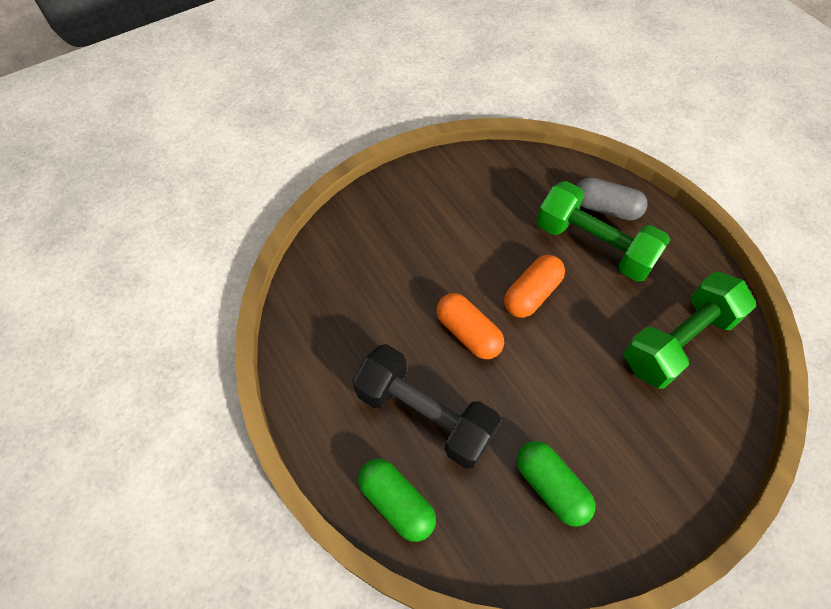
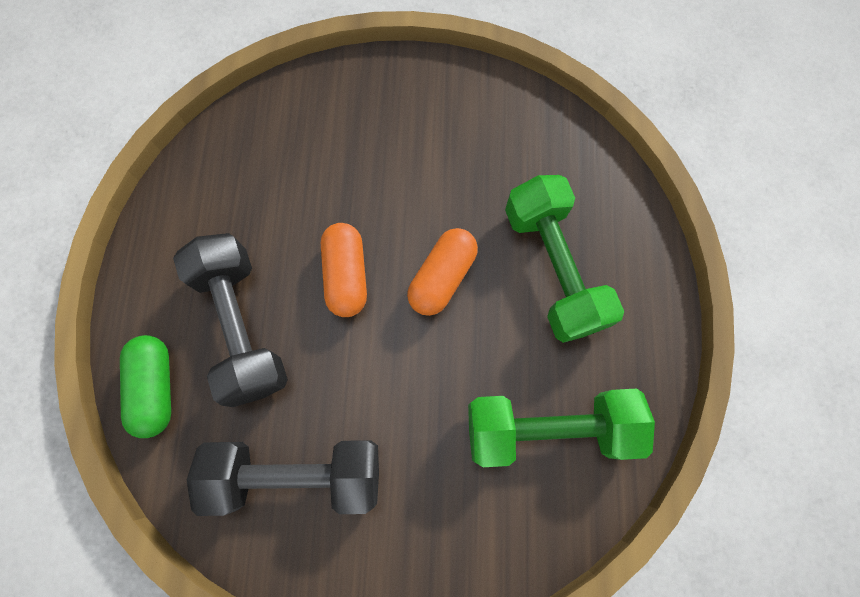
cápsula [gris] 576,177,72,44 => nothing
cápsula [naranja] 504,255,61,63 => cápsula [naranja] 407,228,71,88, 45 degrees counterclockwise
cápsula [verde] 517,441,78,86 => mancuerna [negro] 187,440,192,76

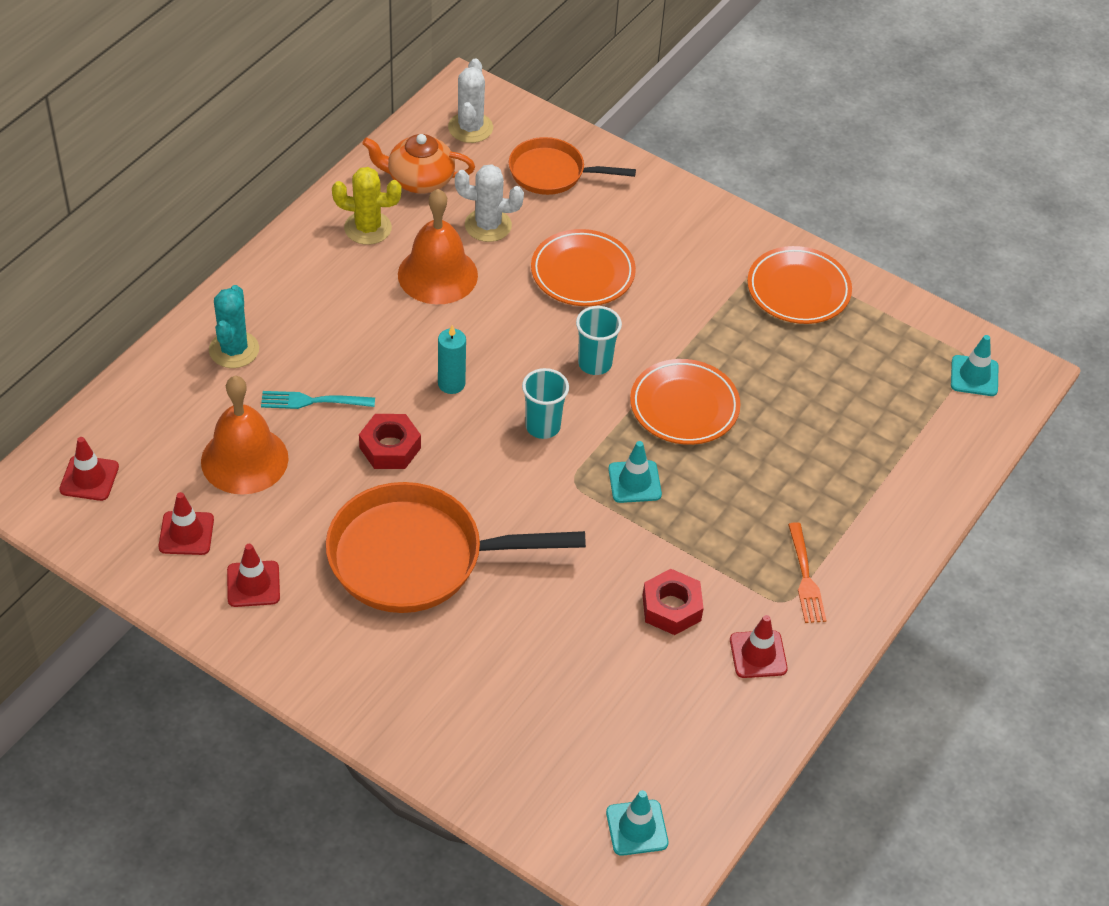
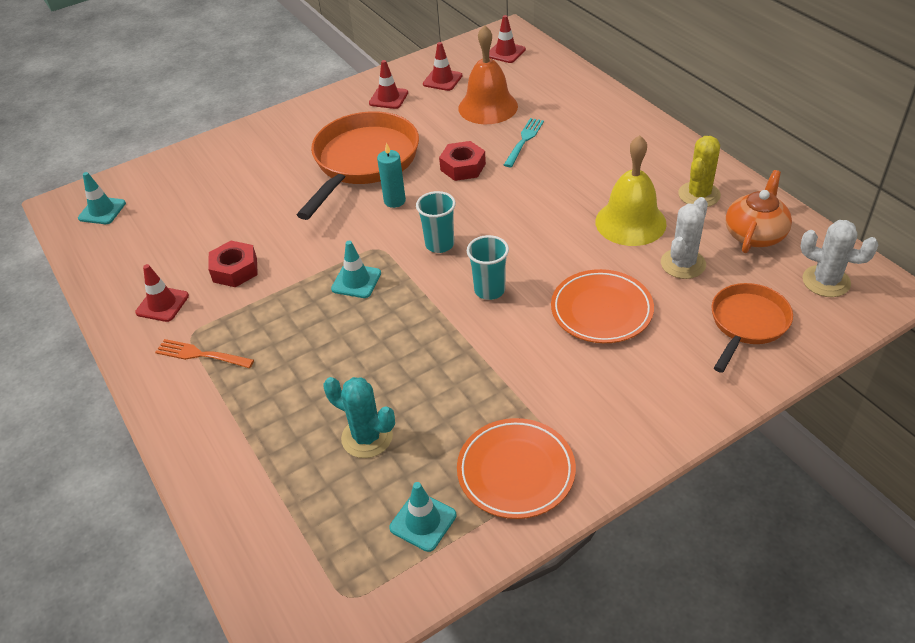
campana [naranja] 398,189,80,115 => campana [amarillo] 595,135,72,111
cactus [turquesa] 209,285,50,83 => cactus [turquesa] 323,377,72,81, move
vela [turquesa] 438,325,28,69 => vela [turquesa] 377,143,29,65, move
cono de tráfico [turquesa] 951,335,47,61 => cono de tráfico [turquesa] 389,482,67,70, move
plato [naranja] 630,359,111,86 => nothing

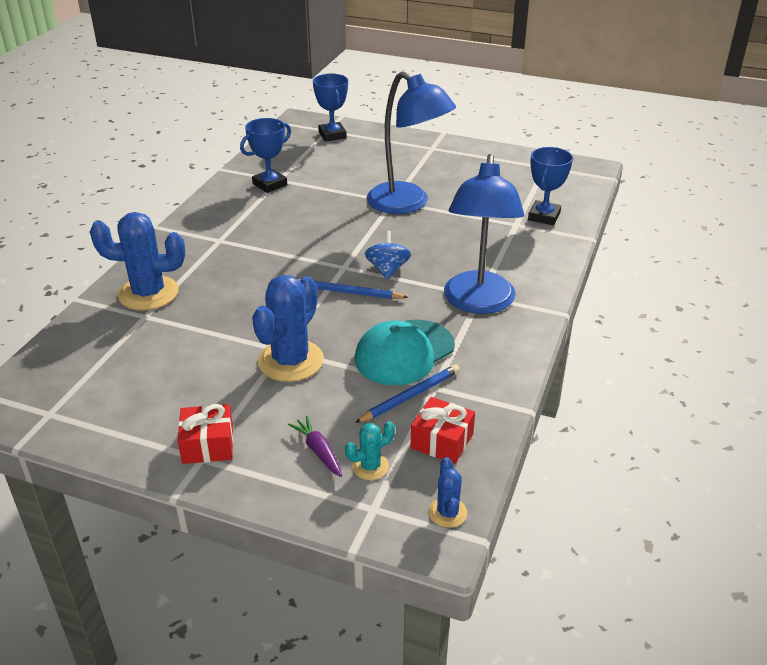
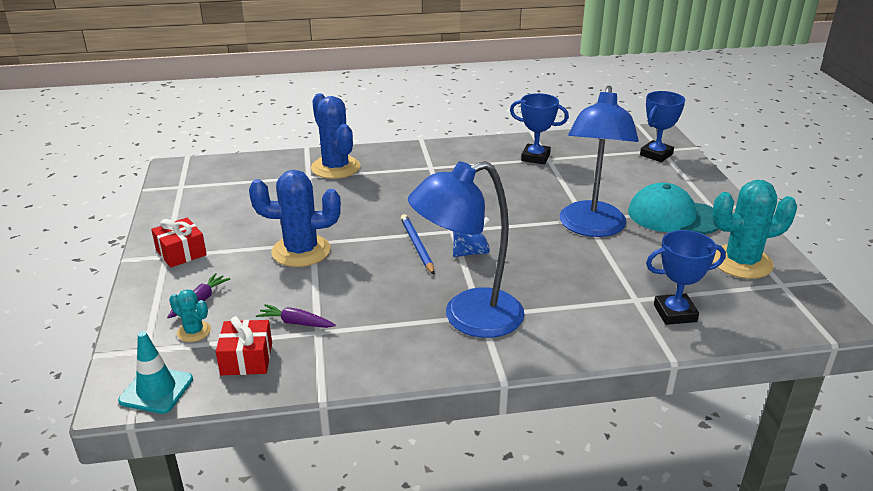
gorra [turquesa] 355,319,100,67 => gorra [turquesa] 628,183,91,51, move
lápiz [azul] 355,364,105,59 => zanahoria [morado] 256,304,80,24
cactus [azul] 429,457,38,71 => cono de tráfico [turquesa] 118,331,75,83
nothing => cactus [turquesa] 712,180,85,99

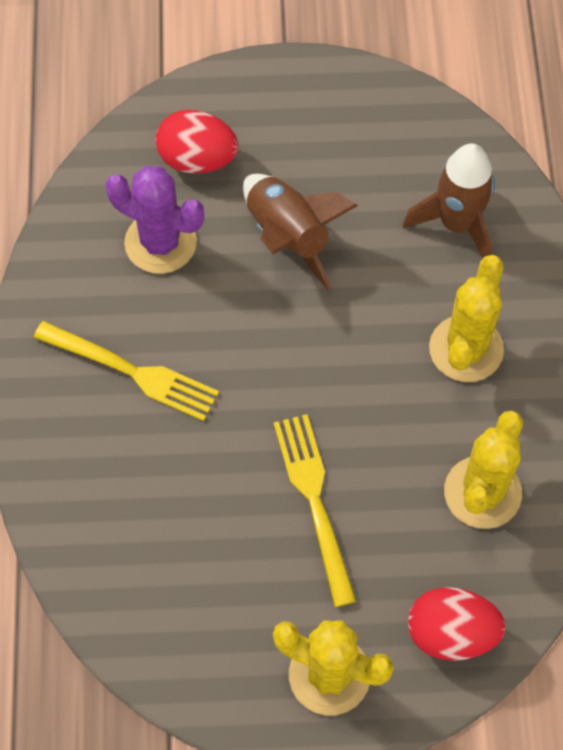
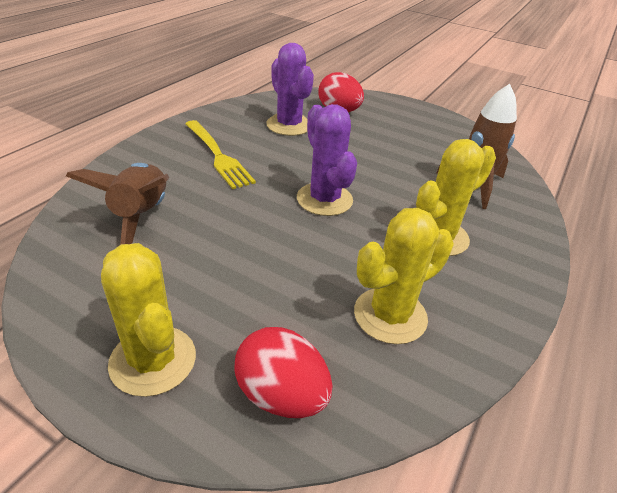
cohete [marrón] 243,174,115,117 => cohete [marrón] 66,163,104,82, move
tenedor [amarillo] 274,414,82,193 => nothing
nothing => cactus [morado] 297,104,60,112

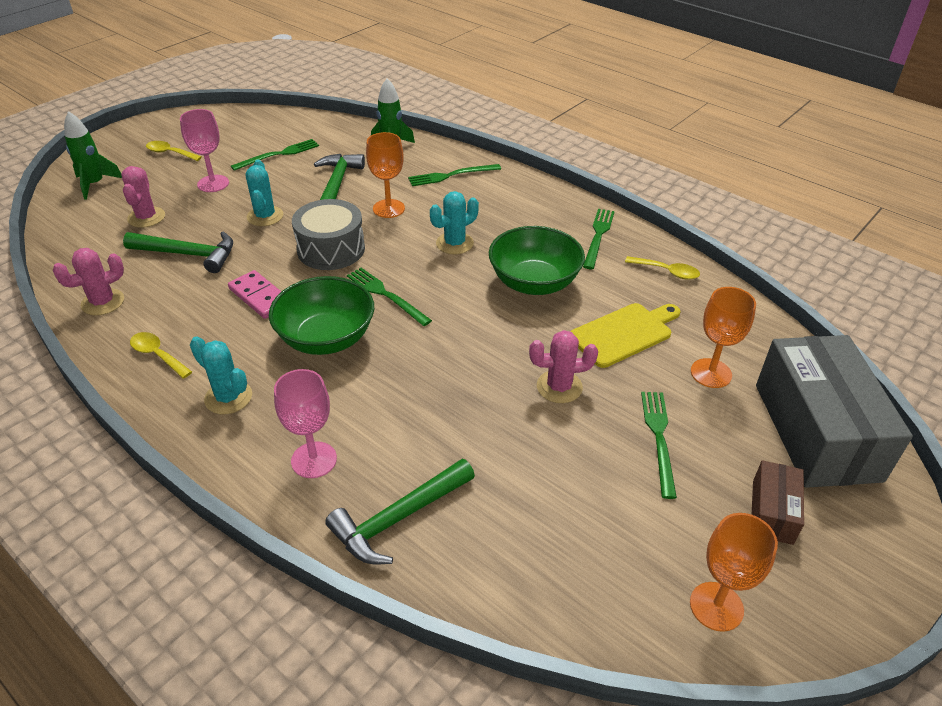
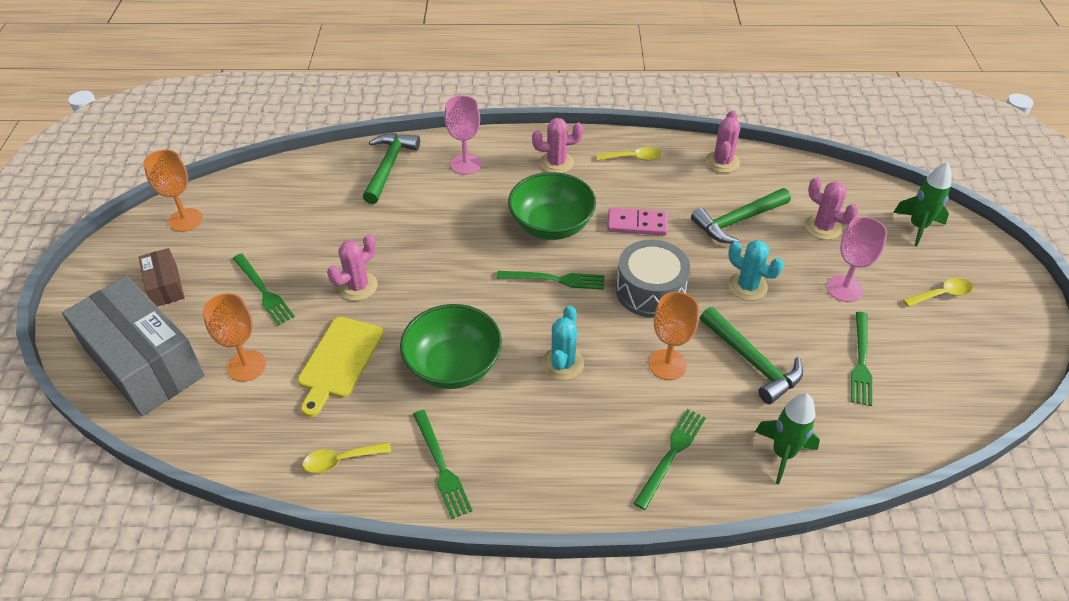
cactus [turquesa] 190,336,62,78 => cactus [rosa] 532,118,51,55

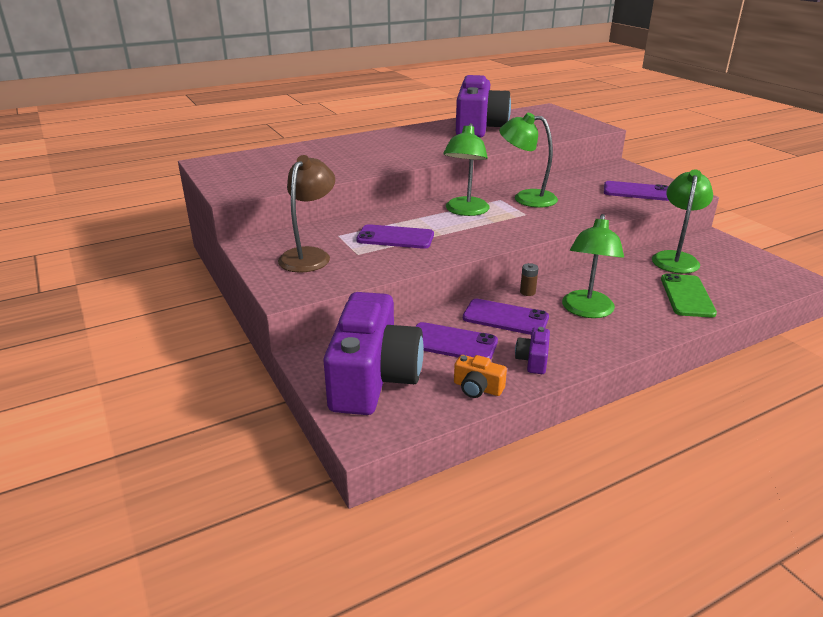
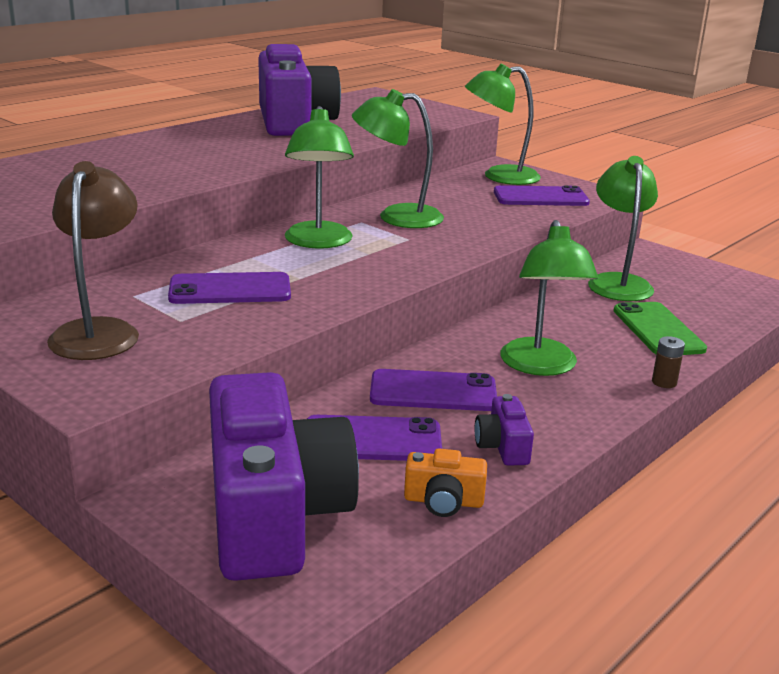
pila [marrón] 520,263,18,33 => pila [marrón] 652,336,33,52, move
nothing => lámpara [verde] 465,64,76,121

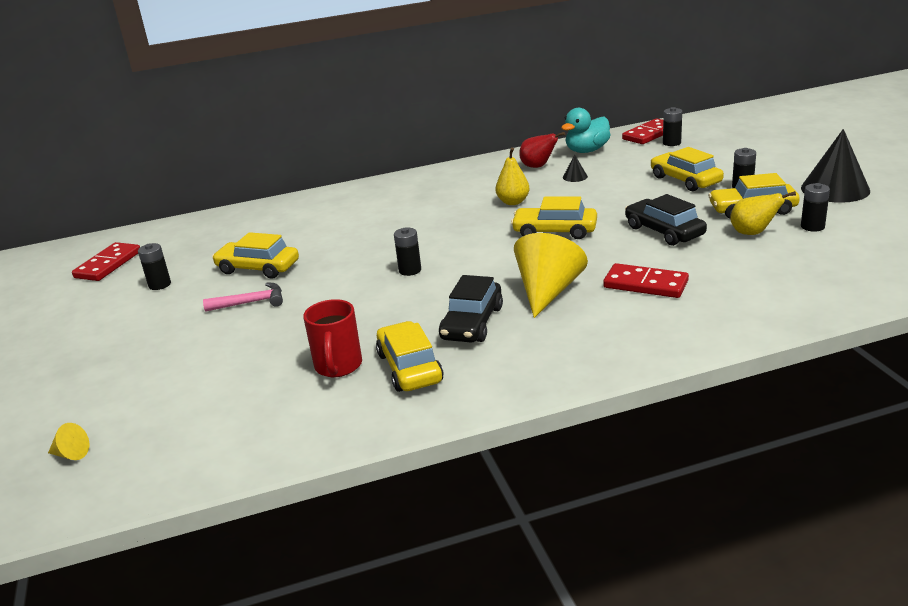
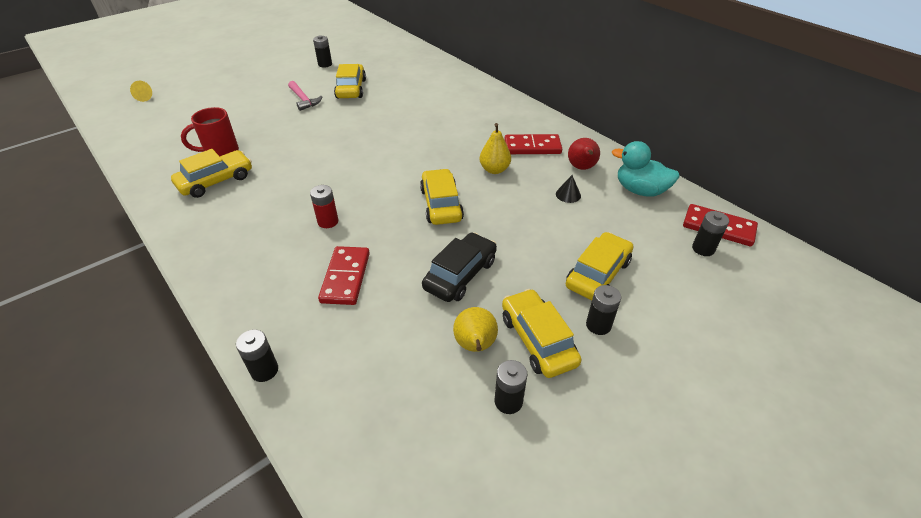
cono [negro] 801,129,69,74 => nothing
pila [negro] 394,228,27,48 => pila [negro] 236,329,42,53, move
cono [amarillo] 514,233,74,85 => pila [rojo] 310,185,28,43
ficha de dominó [rojo] 72,242,68,39 => ficha de dominó [rojo] 505,134,57,20, move
coche [negro] 439,275,64,68 => nothing

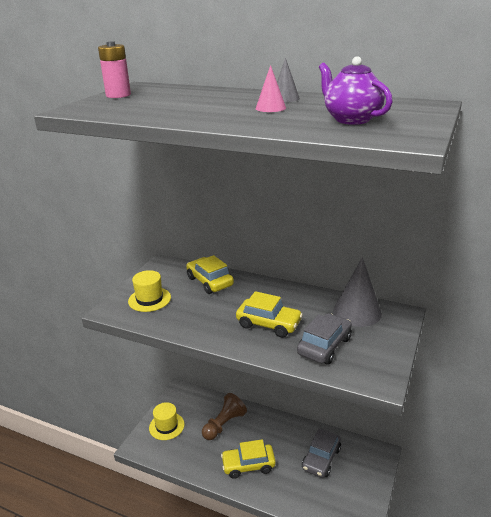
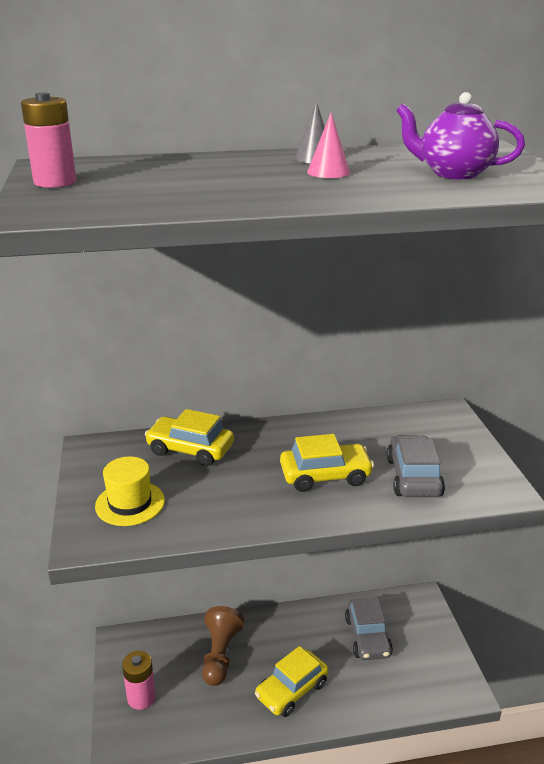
cono [gris] 333,257,49,70 => nothing
sombrero [amarillo] 149,402,36,38 => pila [rosa] 122,651,34,59

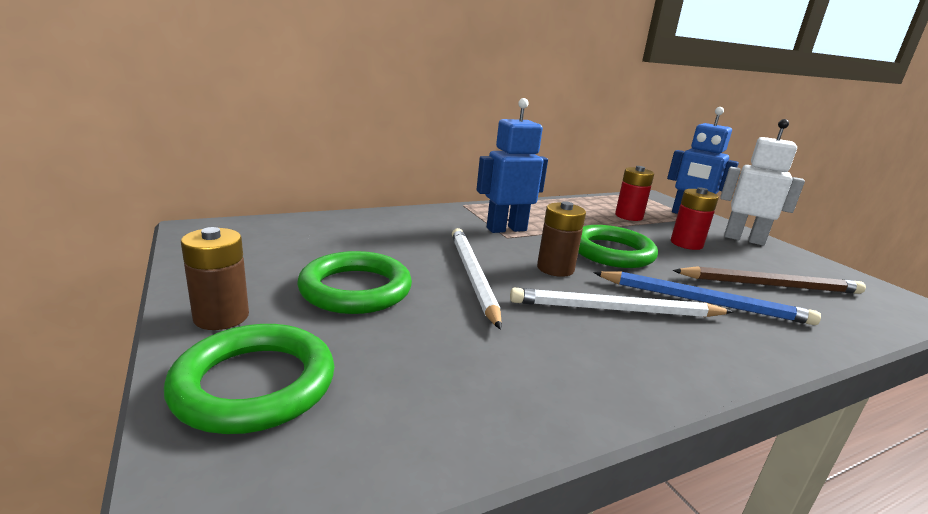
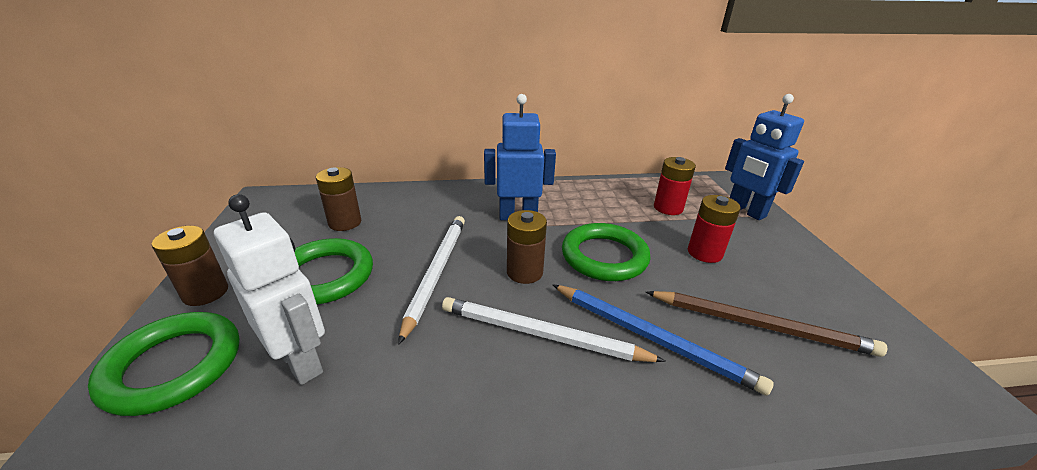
robot [blanco] 720,119,85,127 => robot [blanco] 214,194,111,191, move
nothing => pila [marrón] 316,167,45,64

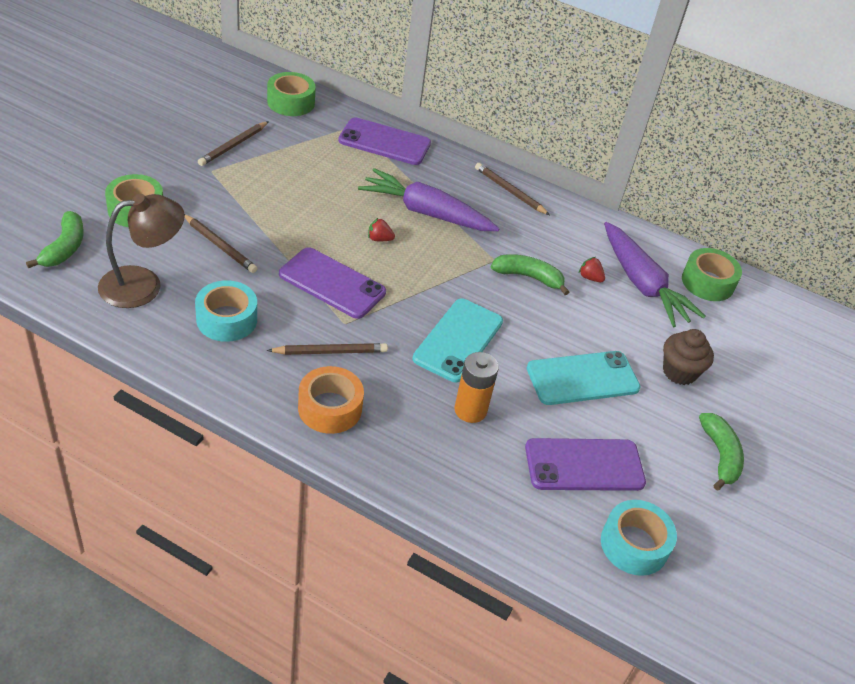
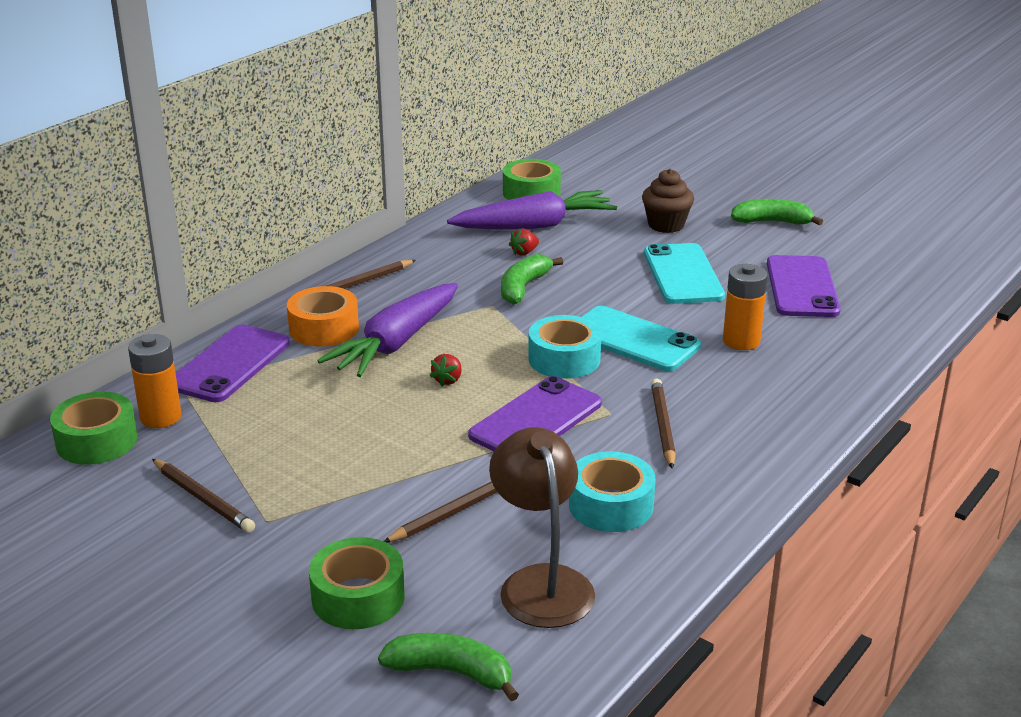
cinta adhesiva [naranja] 298,366,66,68 => cinta adhesiva [naranja] 287,286,72,61, move
cinta adhesiva [turquesa] 601,500,76,76 => cinta adhesiva [turquesa] 528,315,74,64, move
nothing => pila [naranja] 128,334,54,94

